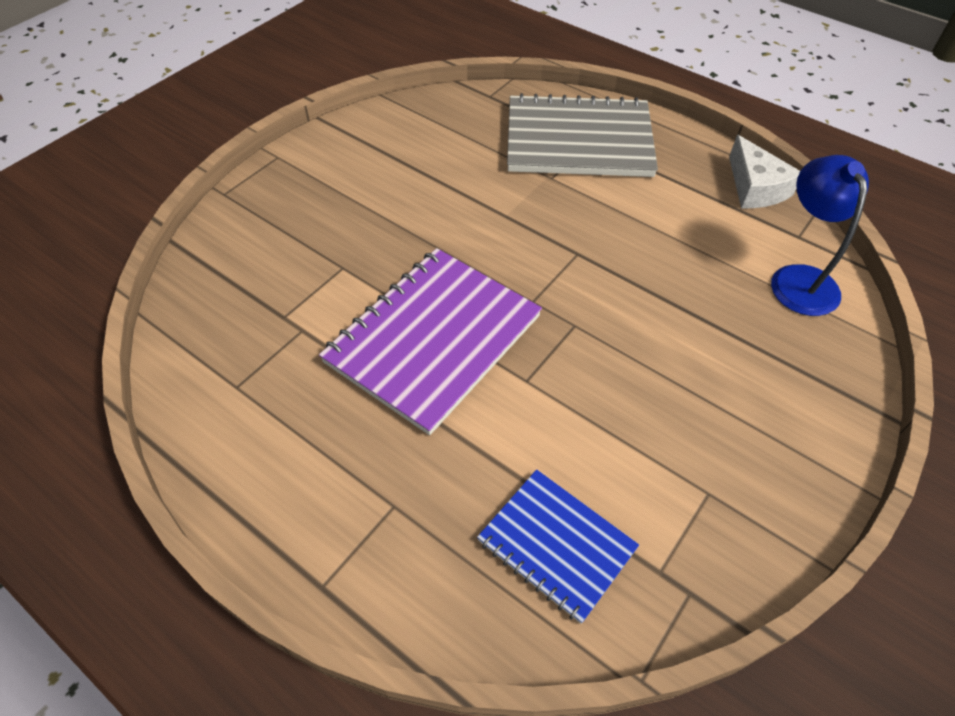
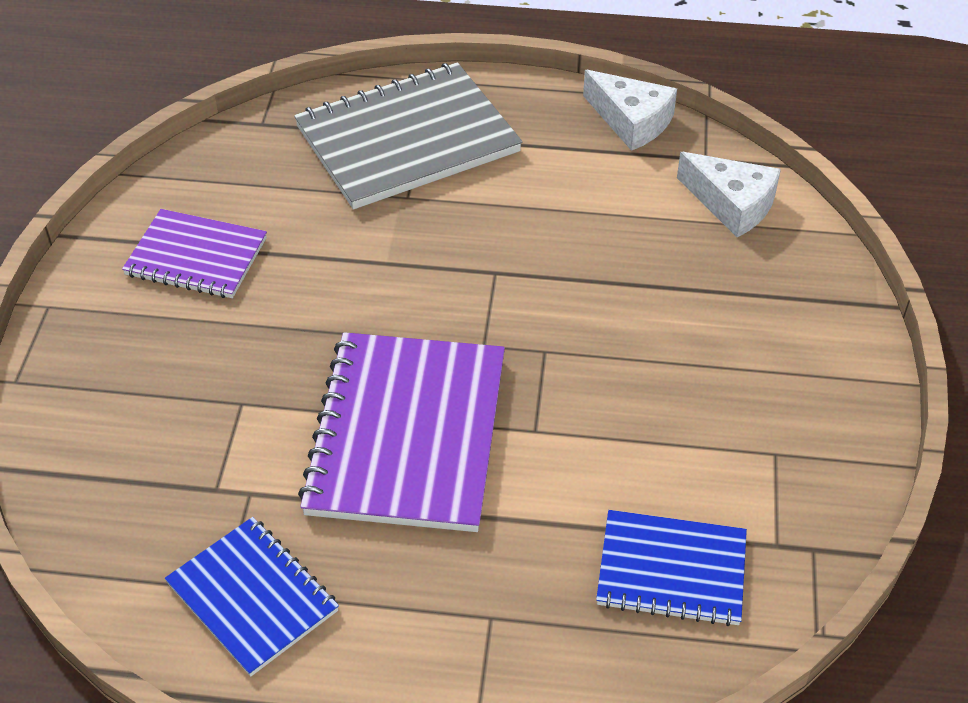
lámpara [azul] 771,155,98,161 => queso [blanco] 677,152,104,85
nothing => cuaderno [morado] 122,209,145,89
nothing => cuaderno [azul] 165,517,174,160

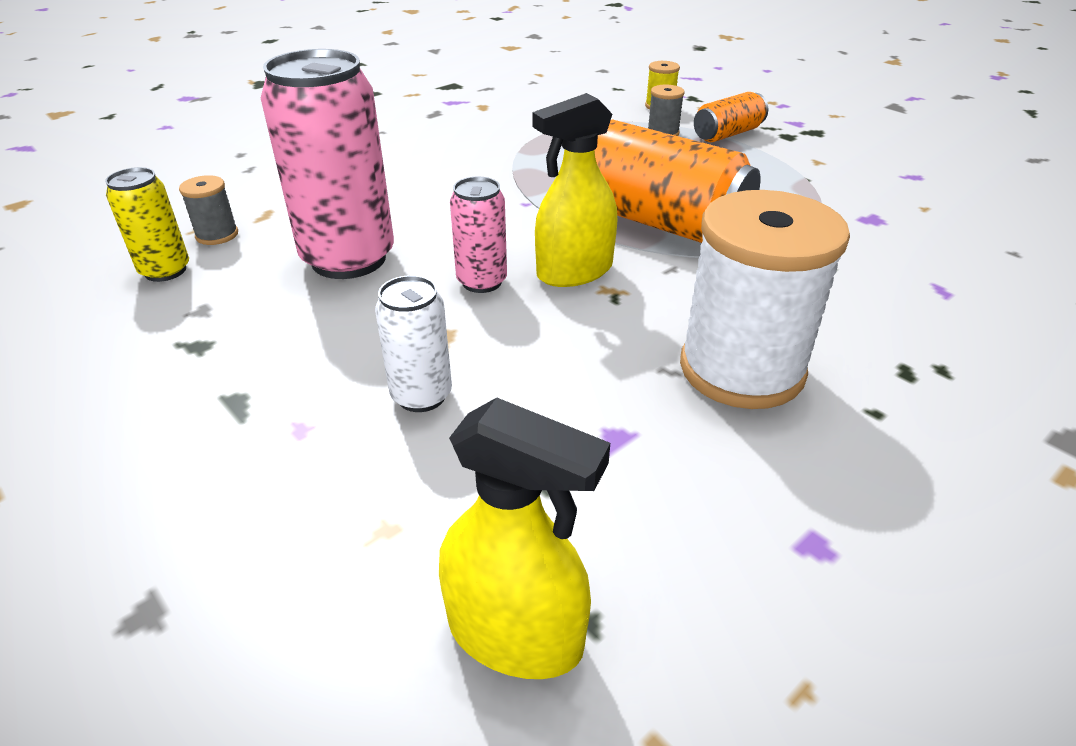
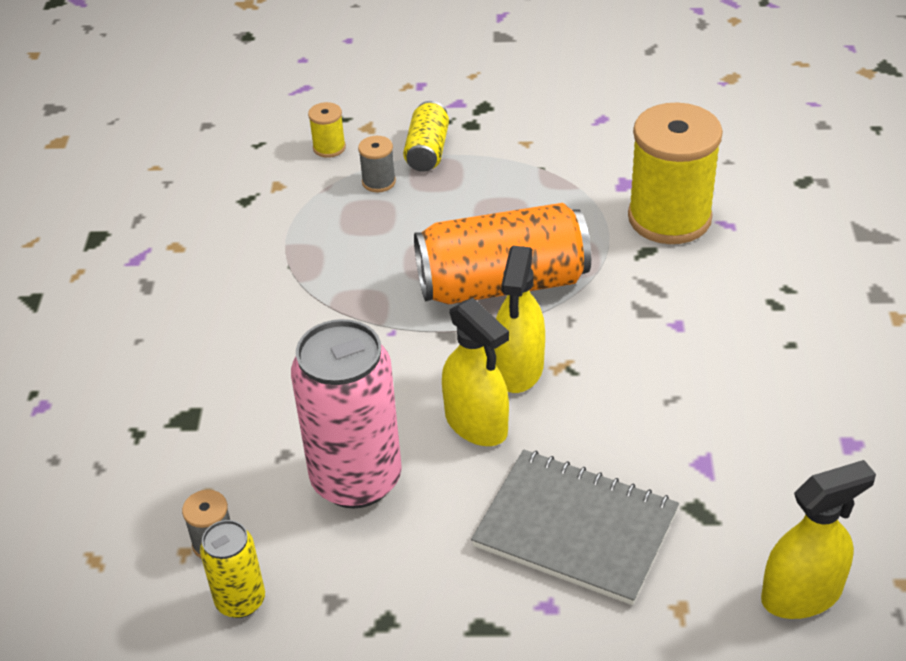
lata [naranja] 694,92,74,50 => lata [amarillo] 403,101,46,71
lata [rosa] 450,177,57,116 => pulverizador [amarillo] 442,298,67,148
carrete [blanco] 680,190,170,219 => nothing
lata [blanco] 375,275,77,137 => cuaderno [gris] 471,449,208,156
nothing => carrete [amarillo] 628,103,95,141

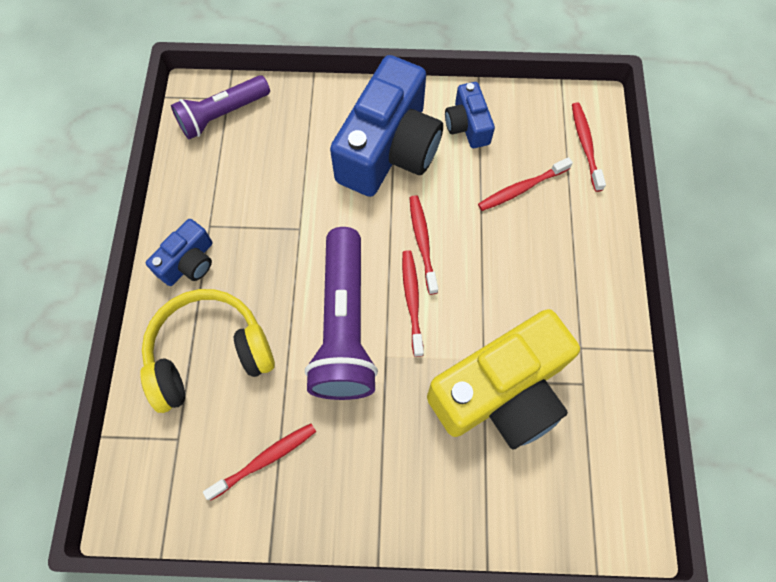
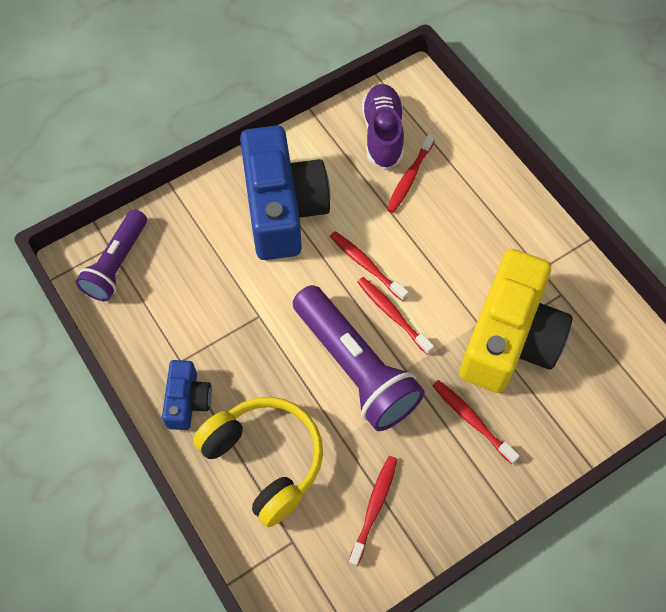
cámara [azul] 445,82,50,66 => nothing
cepillo de dientes [rojo] 572,102,34,90 => cepillo de dientes [rojo] 432,380,88,84, move
auriculares [amarillo] 140,289,135,124 => auriculares [amarillo] 193,397,130,130, 105 degrees clockwise
nothing => zapato [morado] 362,84,42,85

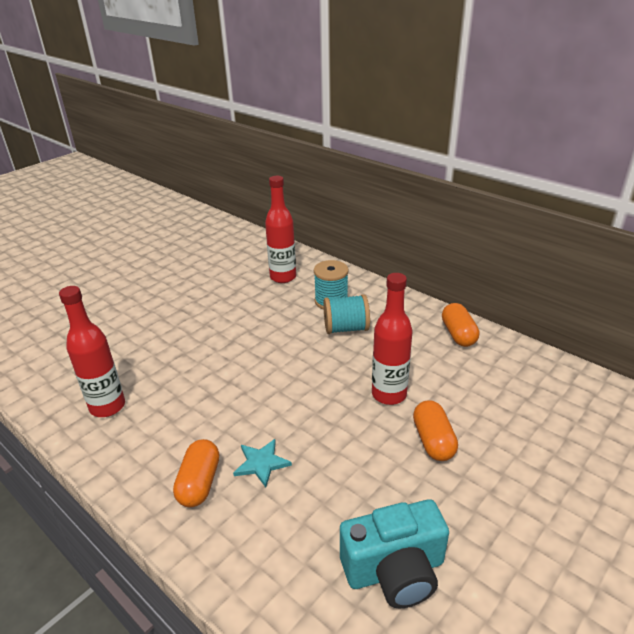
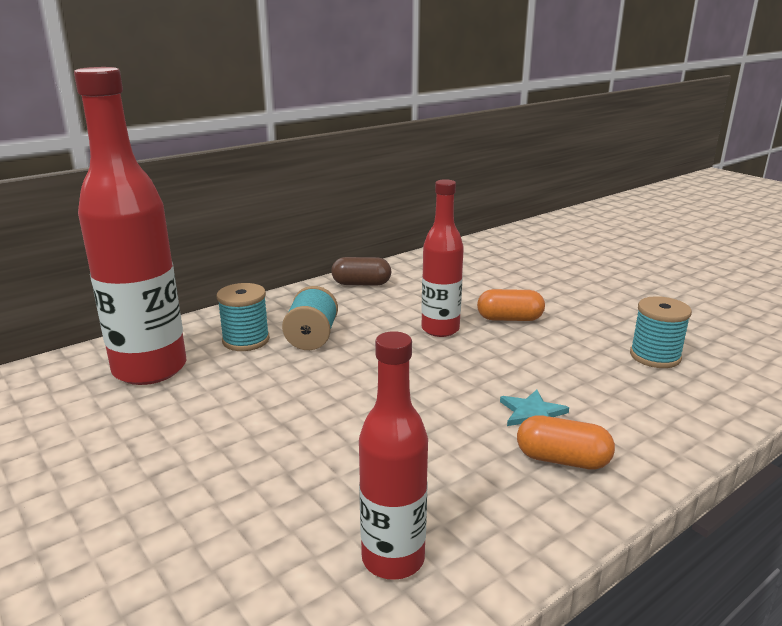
botella [rojo] 265,176,31,107 => botella [rojo] 74,67,112,318, x1.70
cápsula [naranja] 442,303,37,44 => cápsula [marrón] 331,257,60,29
cámara [turquesa] 340,499,109,109 => carrete [turquesa] 630,296,62,72

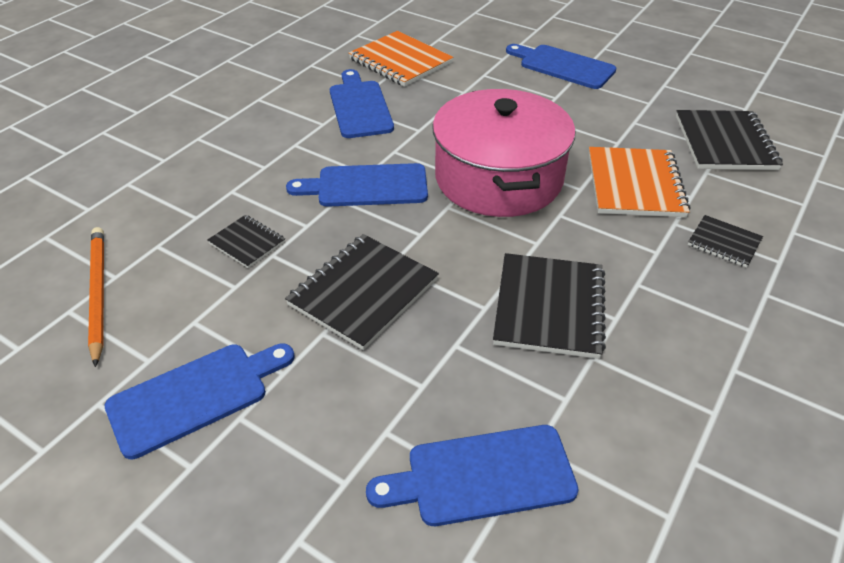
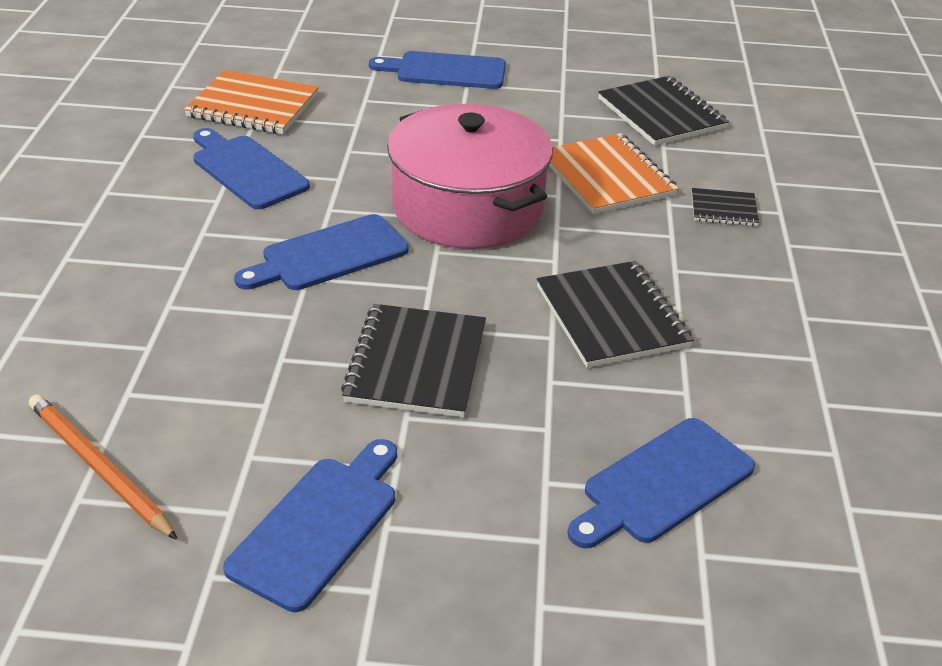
cuaderno [negro] 207,215,78,53 => nothing

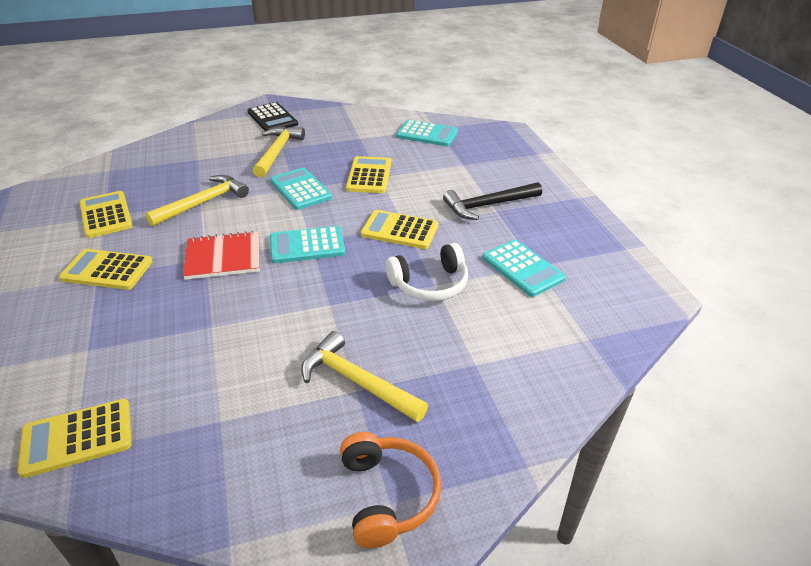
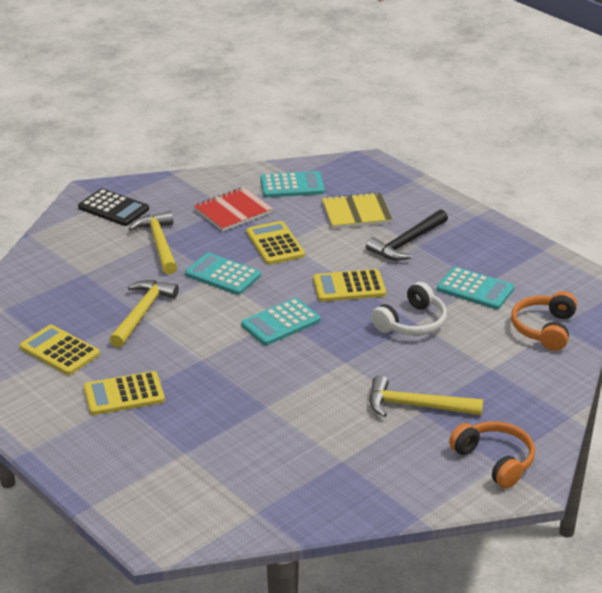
cuaderno [rojo] 183,231,77,49 => cuaderno [rojo] 194,187,79,45, move
calculadora [amarillo] 17,399,114,79 => nothing
nothing => cuaderno [amarillo] 322,192,71,37
nothing => auriculares [naranja] 511,291,66,60

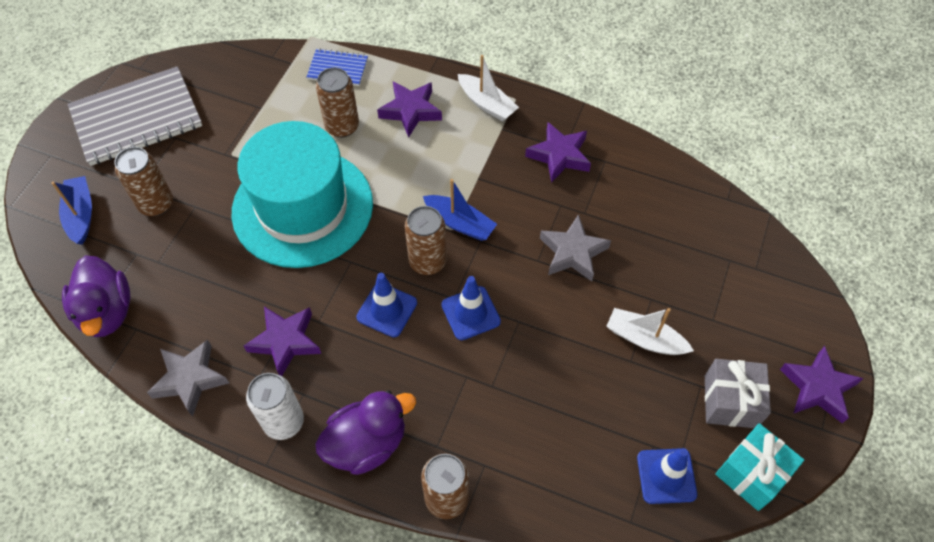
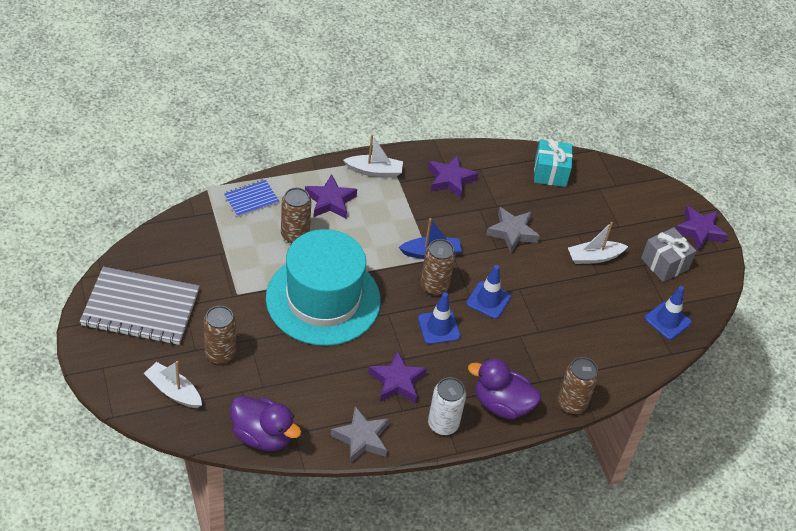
cuaderno [gris] 68,66,134,100 => cuaderno [gris] 80,267,119,78, 75 degrees clockwise
barco [azul] 51,176,41,69 => barco [blanco] 144,361,58,47
pato [morado] 315,390,101,85 => pato [morado] 468,358,73,61, 90 degrees counterclockwise
regalo [turquesa] 715,423,89,88 => regalo [turquesa] 534,138,39,49, move

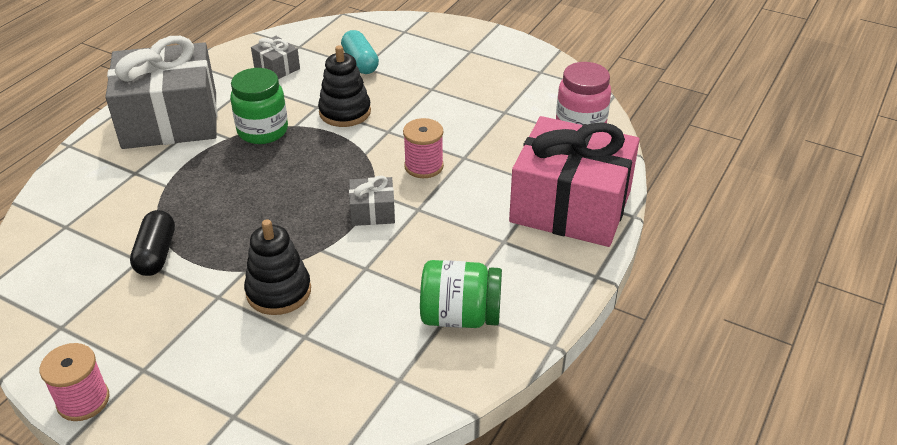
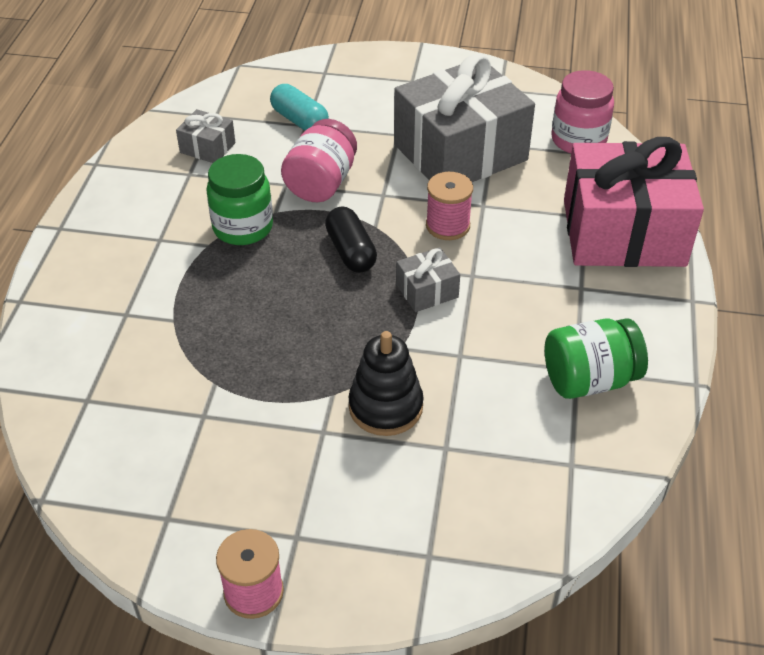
regalo [gris] 105,36,112,113 => regalo [gris] 394,53,141,129, move
juguete apilable [negro] 318,45,53,82 => tarro [rosa] 281,119,76,83
cápsula [negro] 130,210,45,66 => cápsula [negro] 325,206,52,67, move

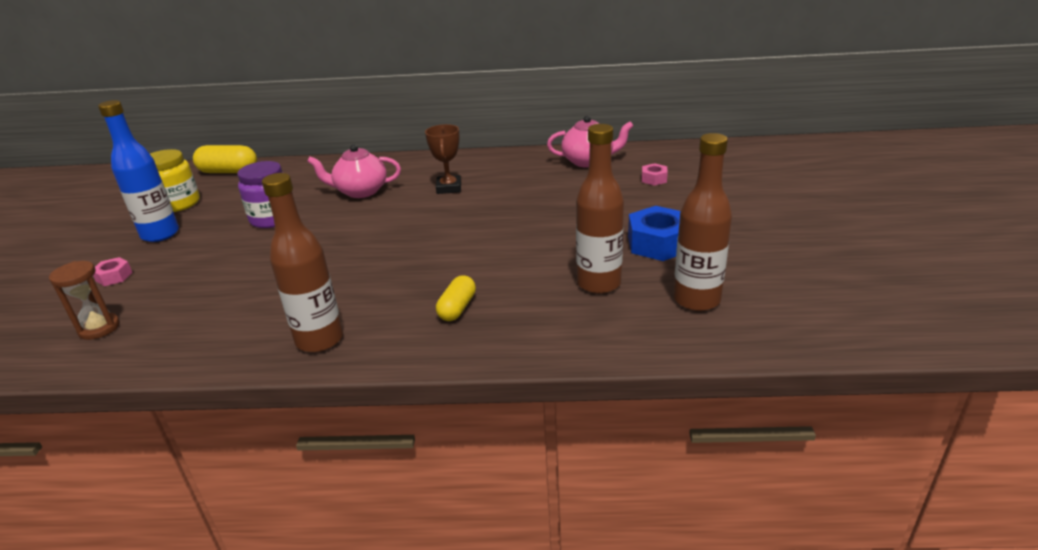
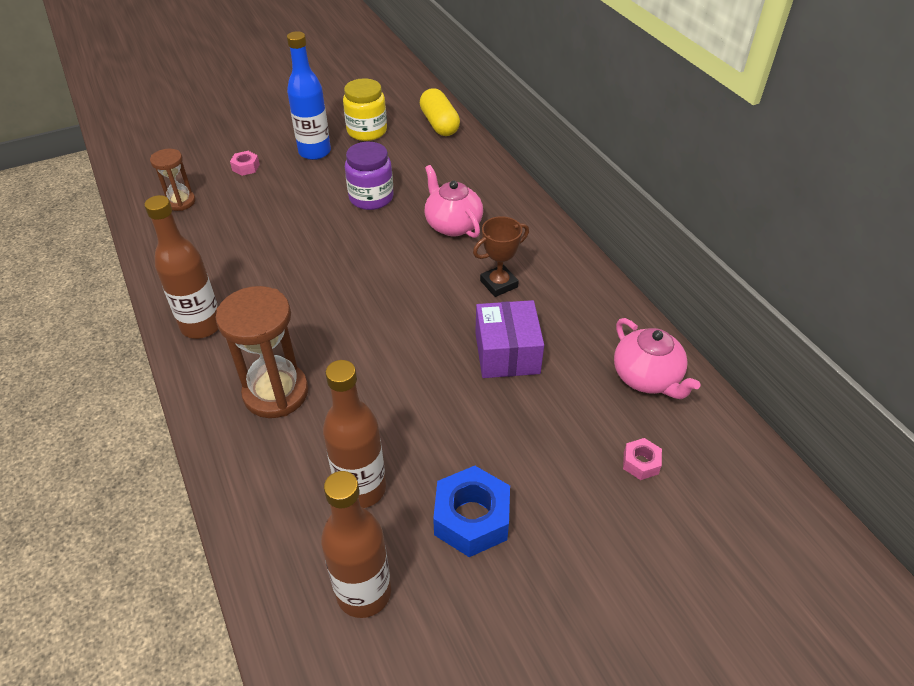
cápsula [amarillo] 436,275,40,46 => reloj de arena [marrón] 215,286,93,132
nothing => caja [morado] 475,300,69,78

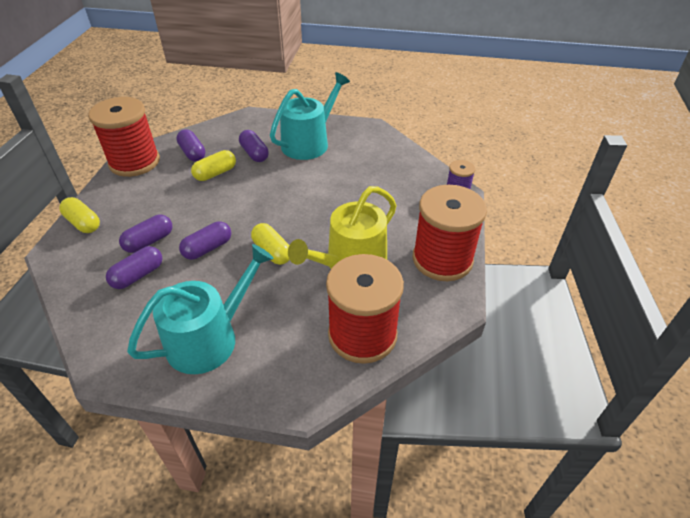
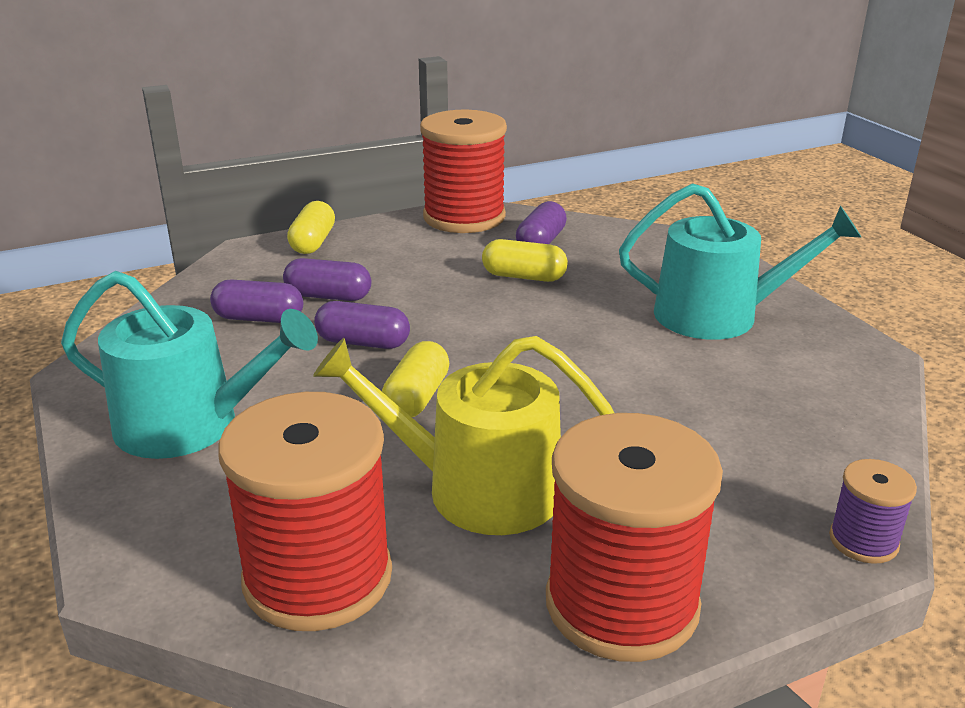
cápsula [morado] 239,130,30,32 => nothing

